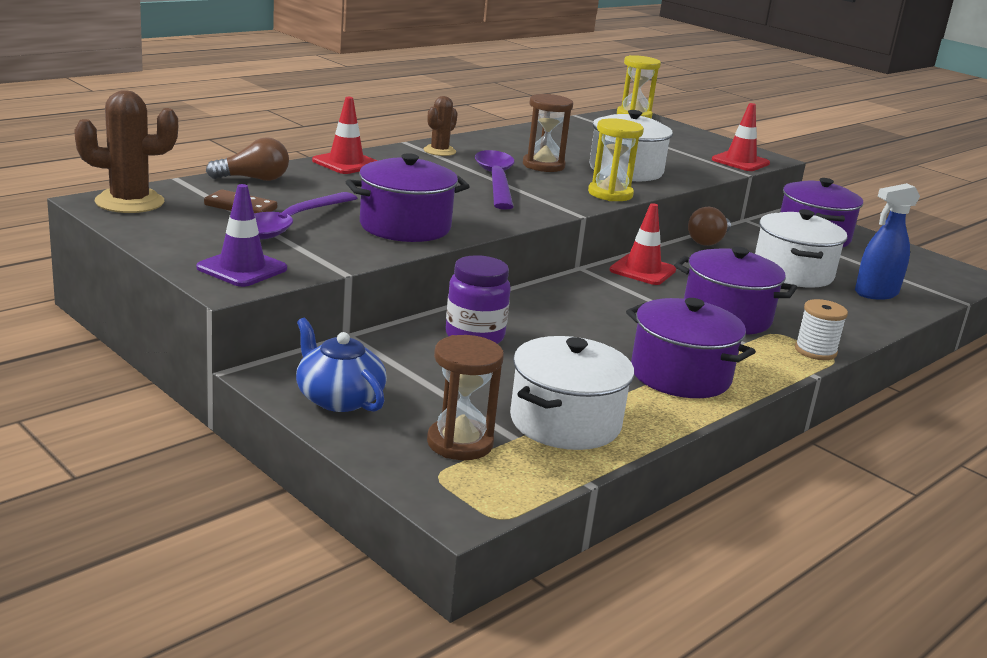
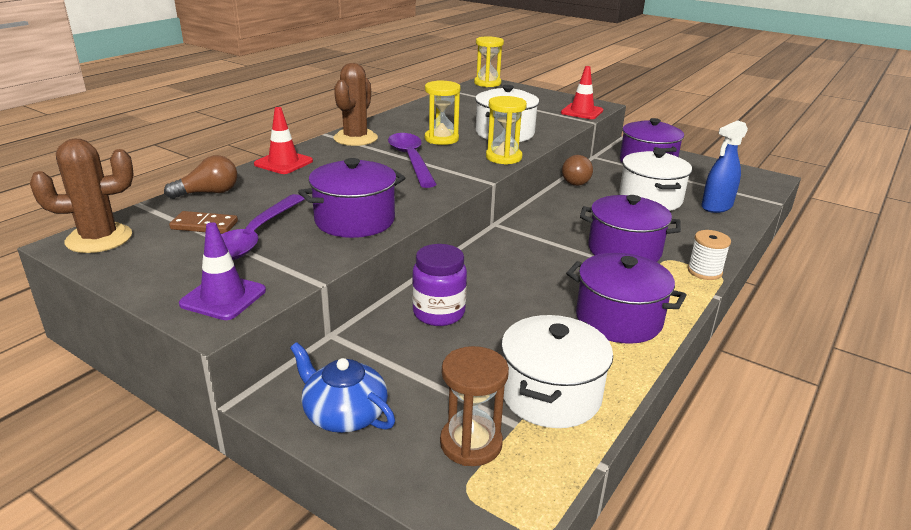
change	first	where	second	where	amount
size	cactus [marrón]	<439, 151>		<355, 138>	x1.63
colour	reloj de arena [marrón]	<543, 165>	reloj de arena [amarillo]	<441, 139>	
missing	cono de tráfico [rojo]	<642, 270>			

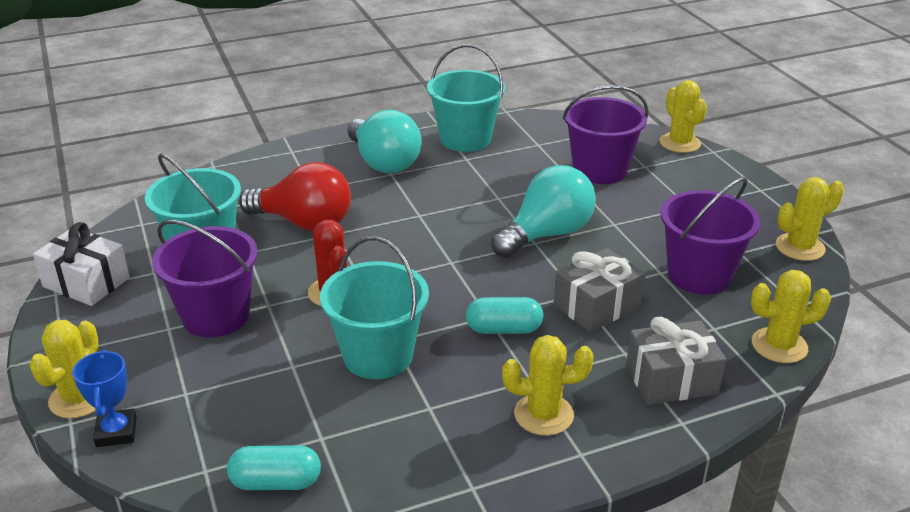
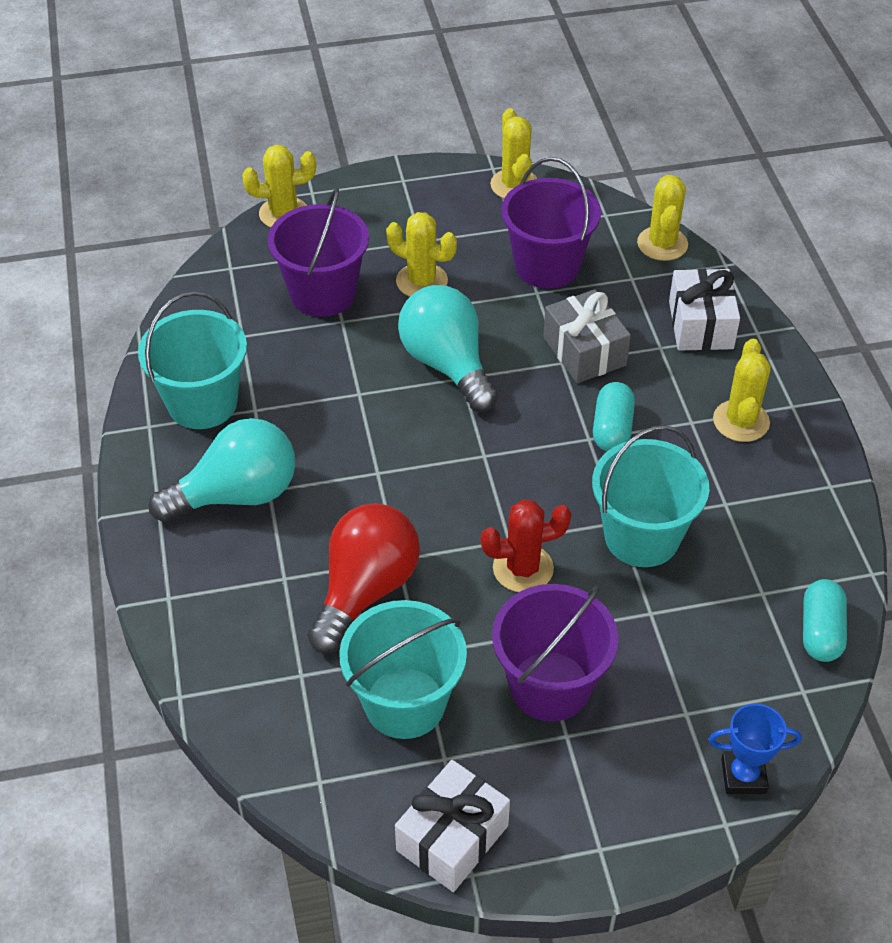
change	first	where	second	where	amount
relocated	cactus [amarillo]	<79, 398>		<422, 281>	
colour	regalo [gris]	<671, 379>	regalo [blanco]	<700, 325>	

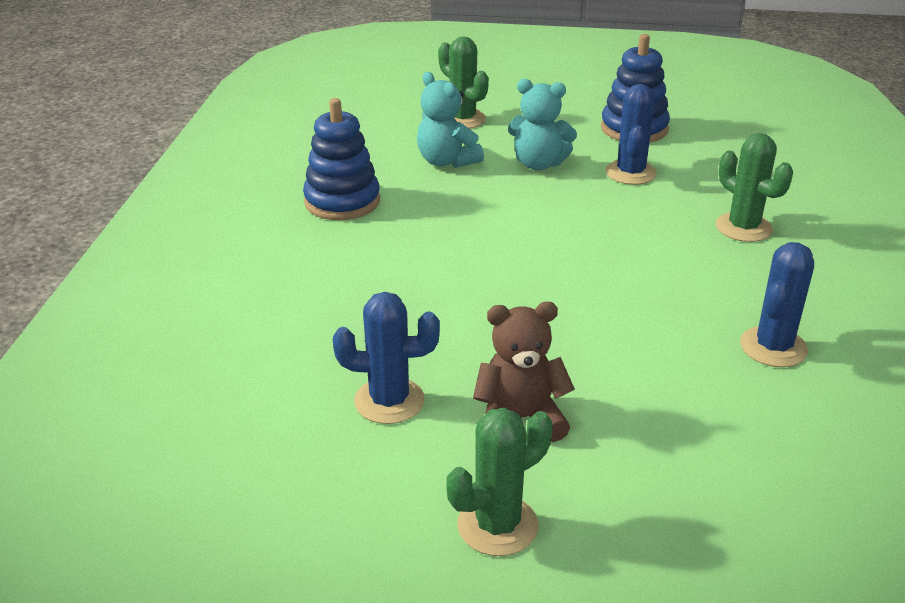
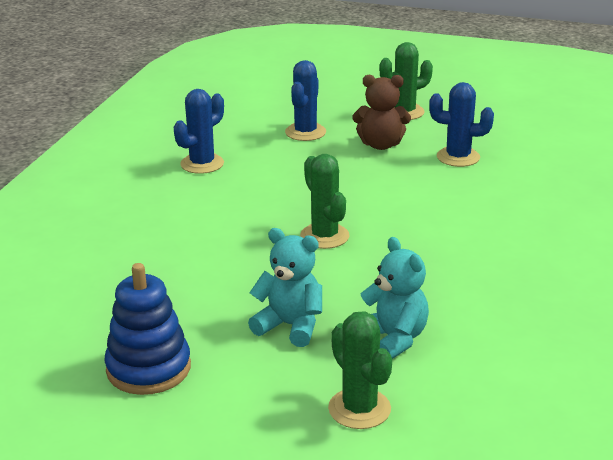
change	first	where	second	where	amount
relocated	cactus [azul]	<630, 173>		<305, 132>	
relocated	cactus [verde]	<743, 228>		<324, 236>	
missing	juguete apilable [azul]	<342, 201>			

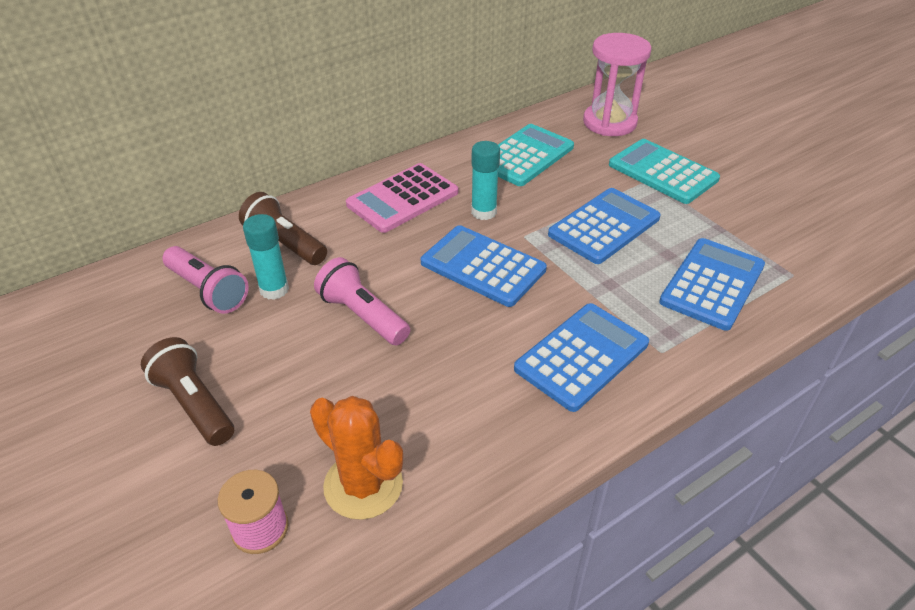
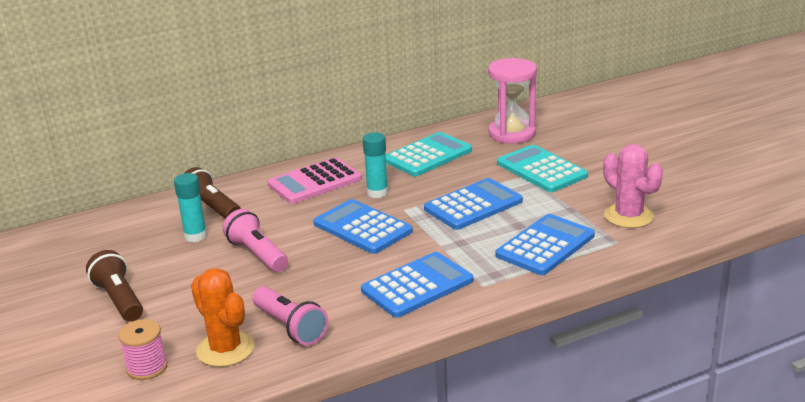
change	first	where	second	where	amount
relocated	lámpara de mano [rosa]	<208, 291>		<290, 327>	
appeared			cactus [rosa]	<628, 216>	

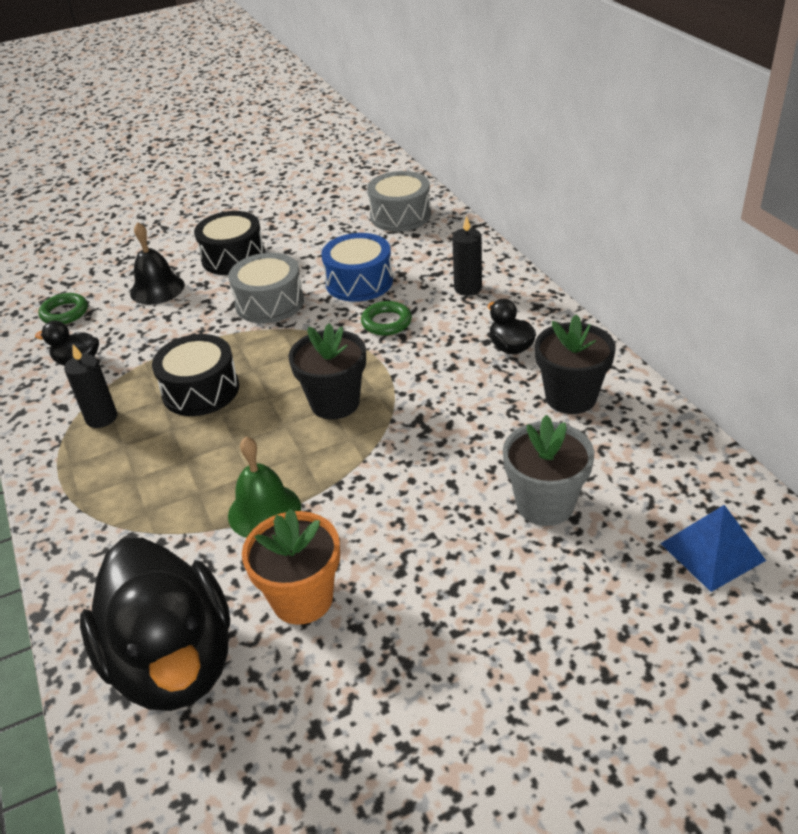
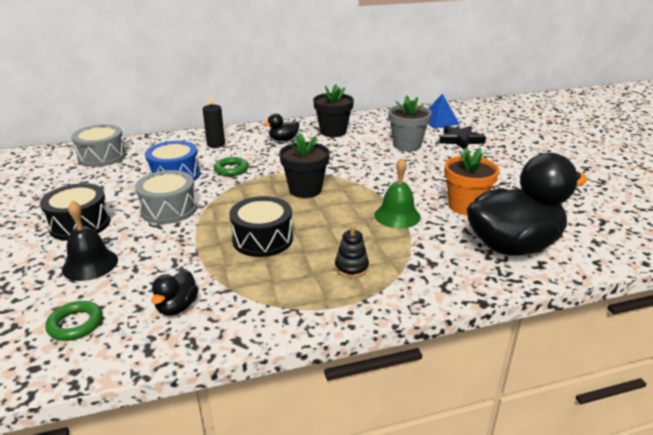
change	first	where	second	where	amount
appeared			juguete apilable [negro]	<351, 267>	
appeared			estrella [negro]	<460, 140>	
missing	vela [negro]	<101, 418>			

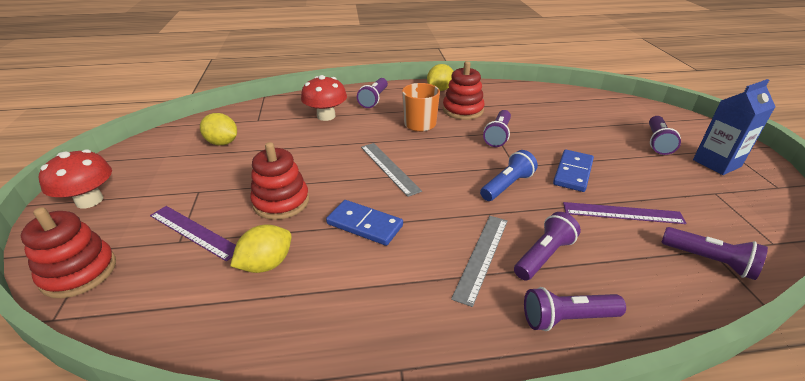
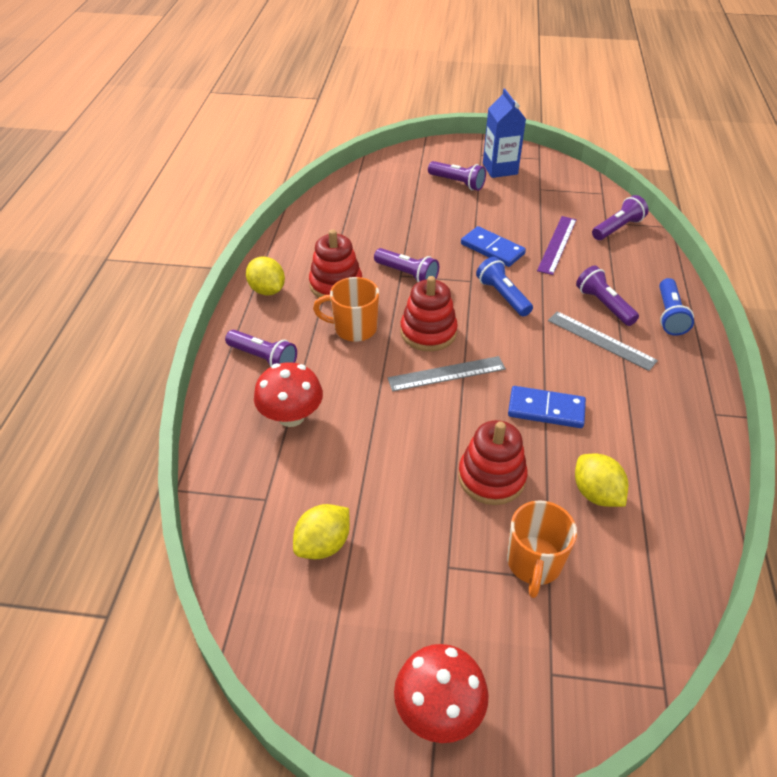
change	first	where	second	where	amount
relocated	juguete apilable [rojo]	<79, 272>		<428, 332>	
exchanged	regla [morado]	<194, 232>	taza [naranja]	<534, 563>	
spun	ficha de dominó [azul]	<364, 225>		<546, 410>	60 degrees clockwise
colour	lámpara de mano [morado]	<567, 318>	lámpara de mano [azul]	<669, 315>	

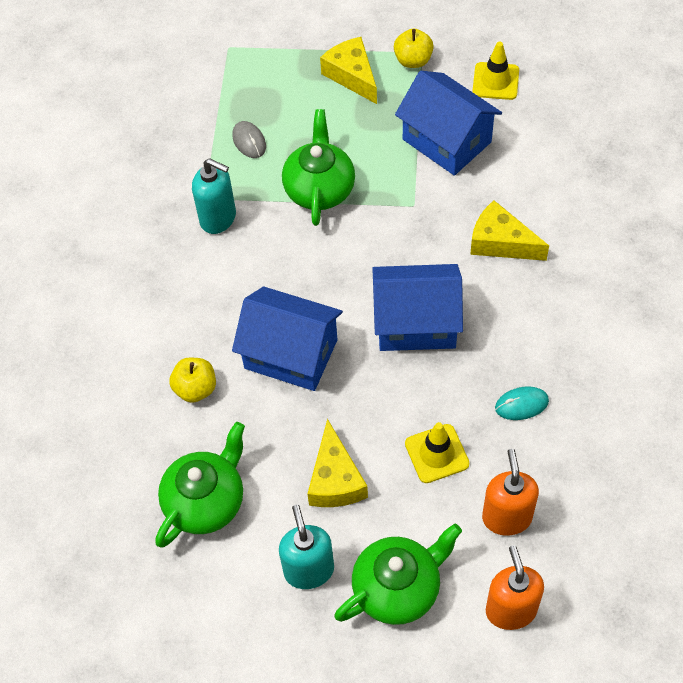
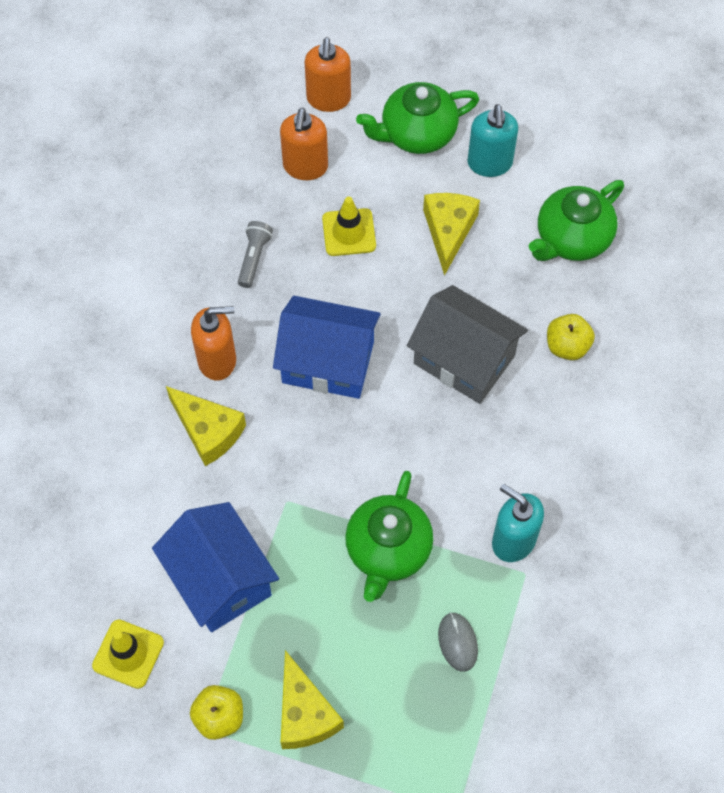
change	first	where	second	where	amount
appeared			dispensador de jabón [naranja]	<217, 360>	
exchanged	ratón [turquesa]	<521, 404>	lámpara de mano [gris]	<254, 258>	
colour	casa [azul]	<291, 354>	casa [gris]	<464, 359>	

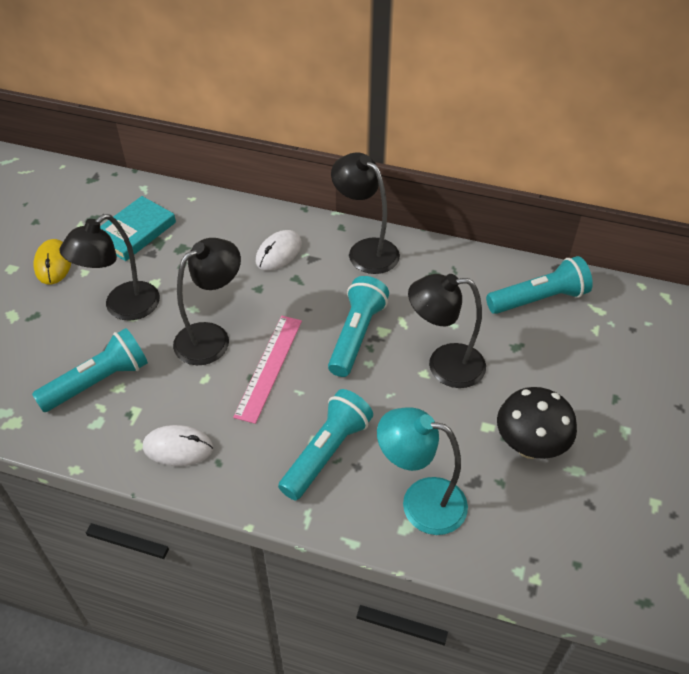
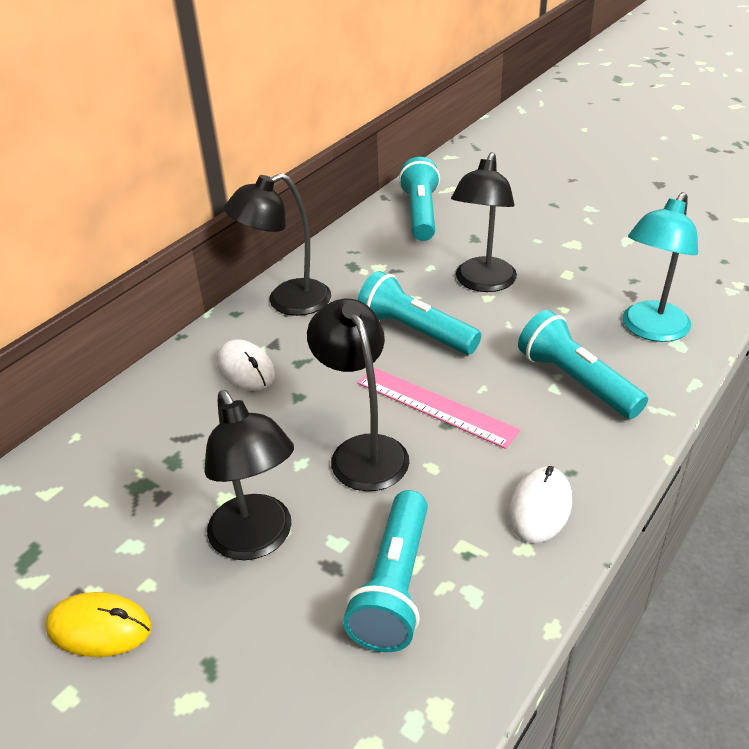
change	first	where	second	where	amount
spun	lámpara de mano [turquesa]	<98, 382>		<394, 585>	150 degrees counterclockwise
missing	libro [turquesa]	<135, 232>			
missing	seta [negro]	<529, 446>			

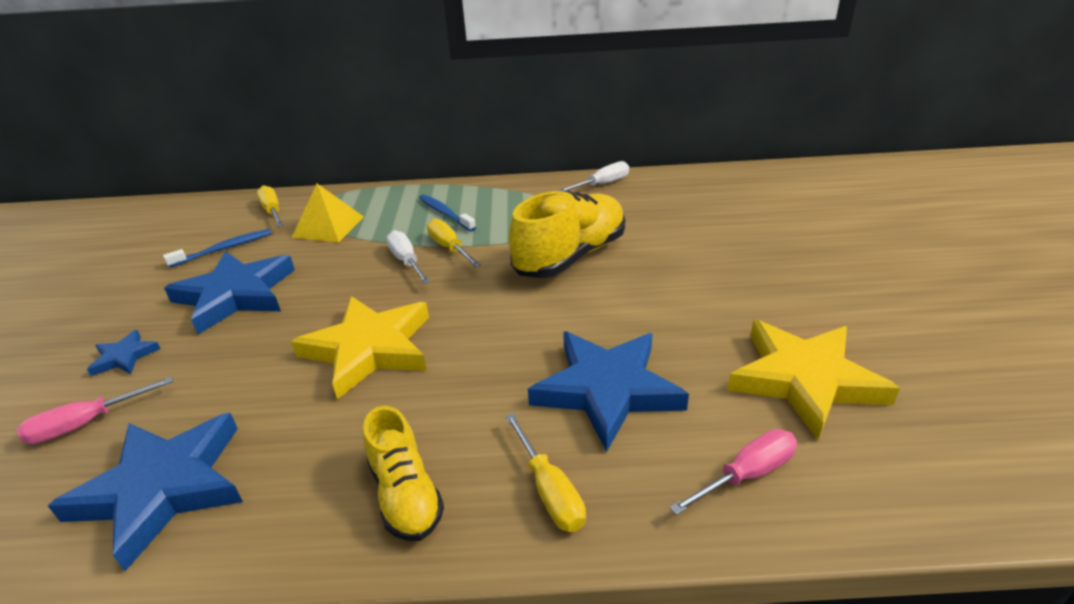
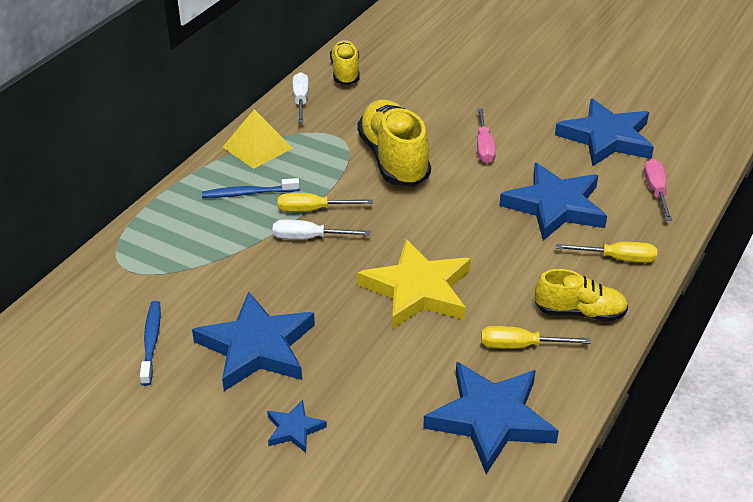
change	first	where	second	where	amount
relocated	pirámide [amarillo]	<328, 226>		<257, 147>	
appeared			zapato [amarillo]	<345, 72>	
relocated	destornillador [rosa]	<86, 423>		<484, 147>	
relocated	destornillador [amarillo]	<272, 211>		<520, 346>	
colour	estrella [amarillo]	<804, 380>	estrella [azul]	<606, 138>	

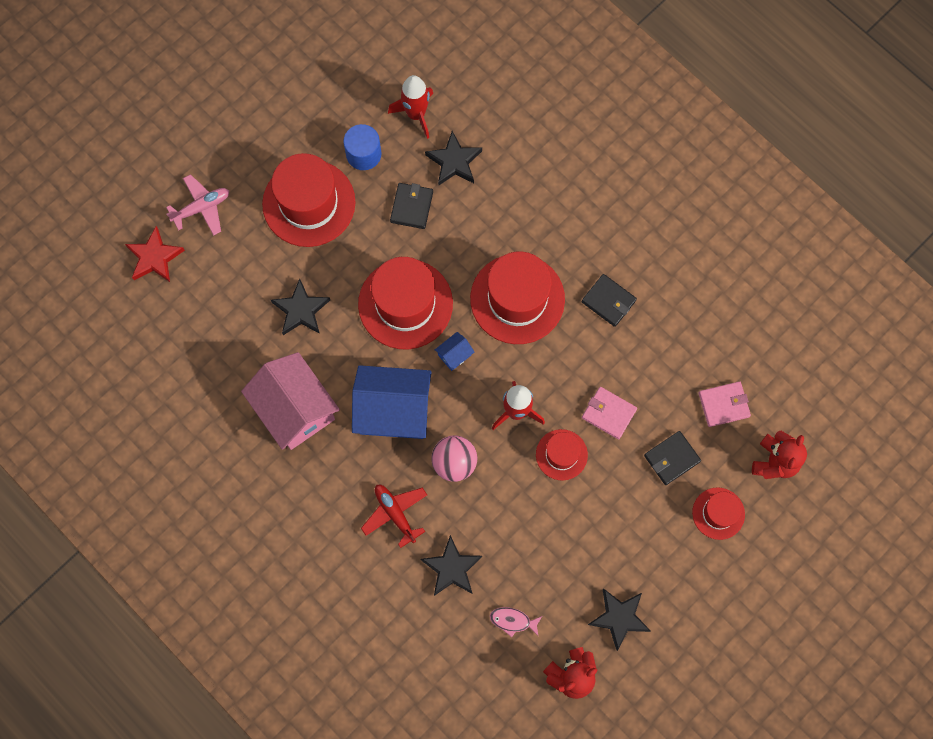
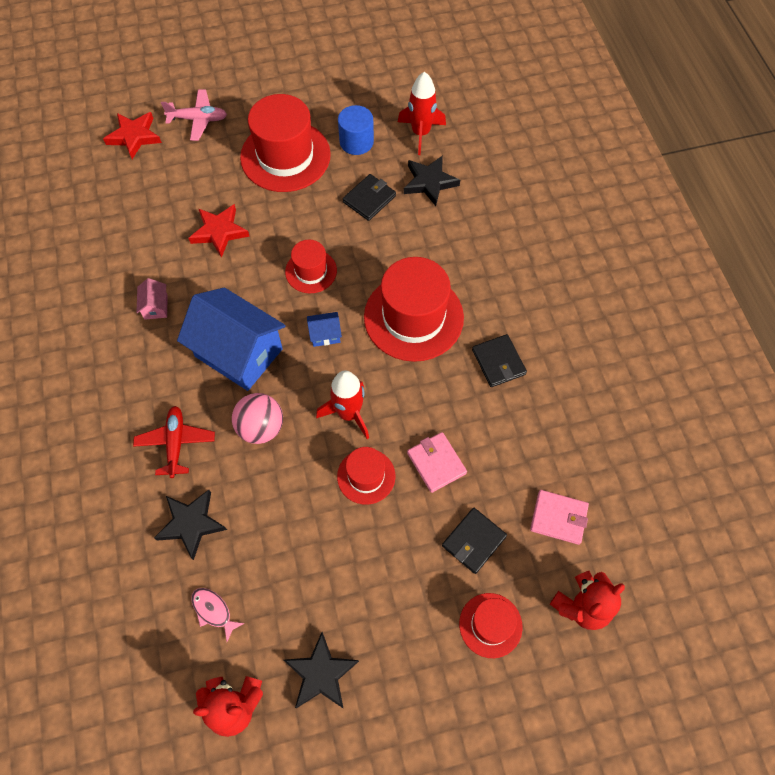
change	first	where	second	where	amount
size	casa [rosa]	<295, 409>		<156, 307>	x0.41
colour	estrella [negro]	<301, 310>	estrella [rojo]	<219, 232>	
size	sombrero [rojo]	<405, 304>		<311, 271>	x0.53
spun	cartera [negro]	<671, 458>		<474, 541>	45 degrees counterclockwise

